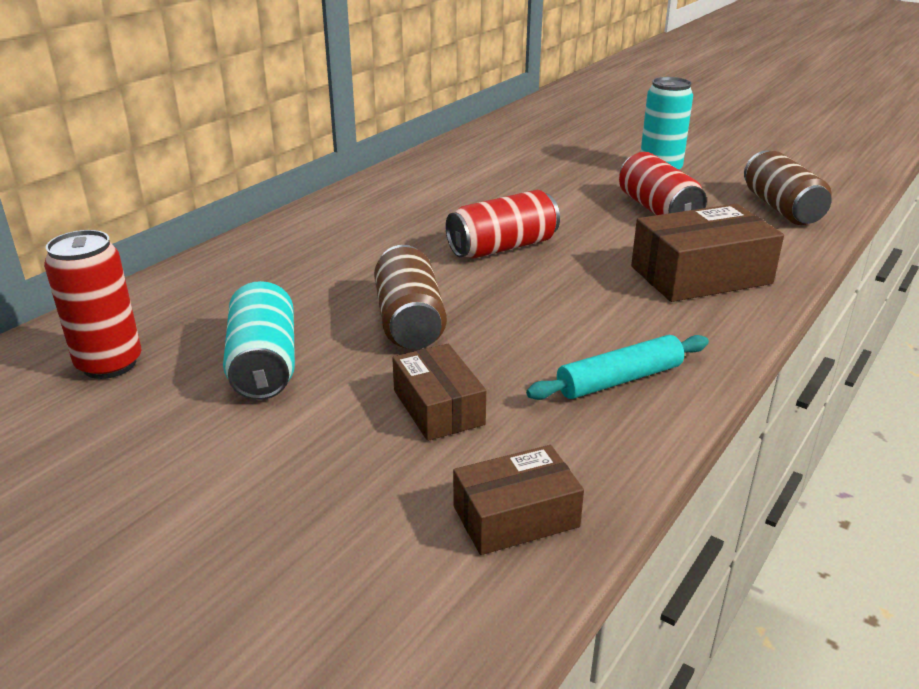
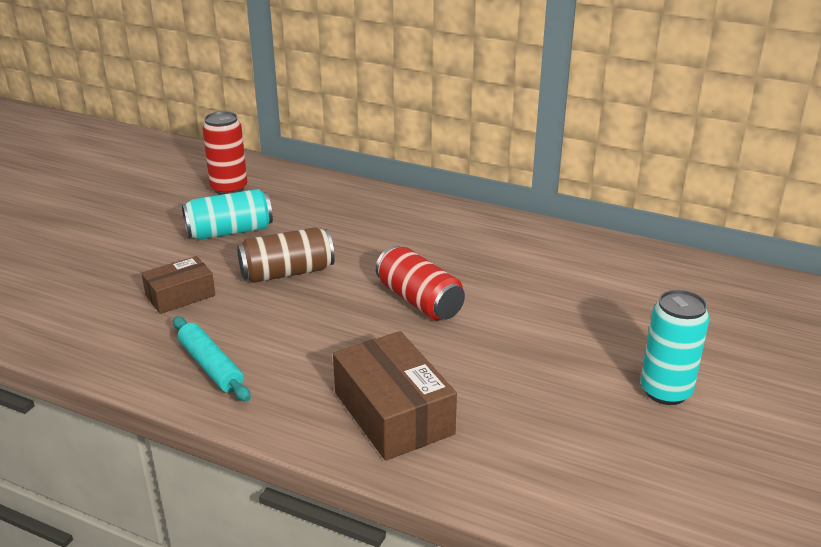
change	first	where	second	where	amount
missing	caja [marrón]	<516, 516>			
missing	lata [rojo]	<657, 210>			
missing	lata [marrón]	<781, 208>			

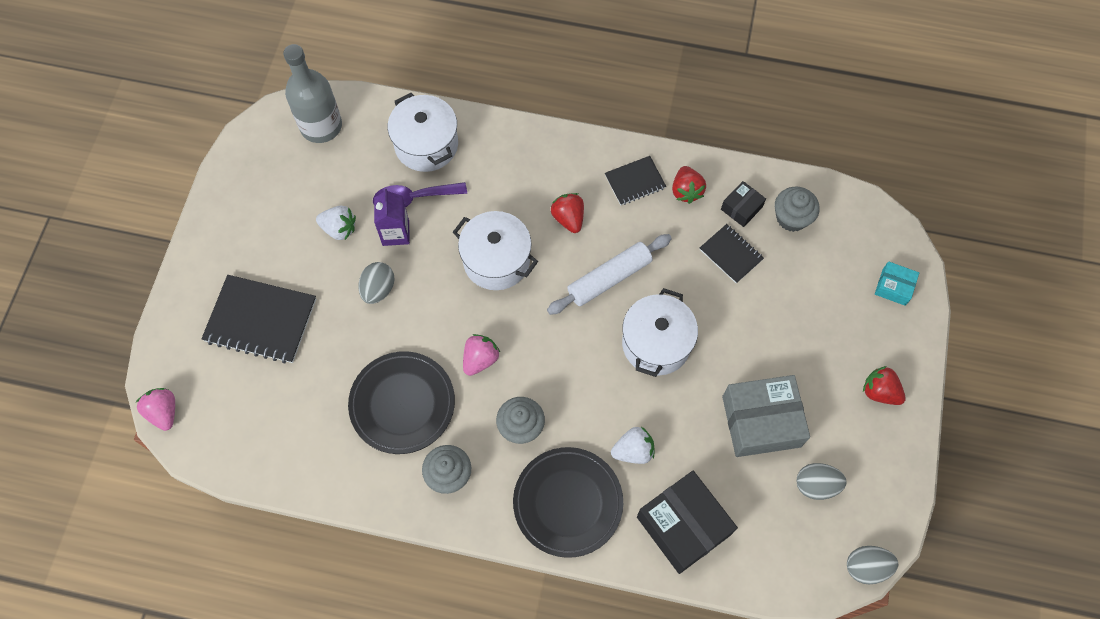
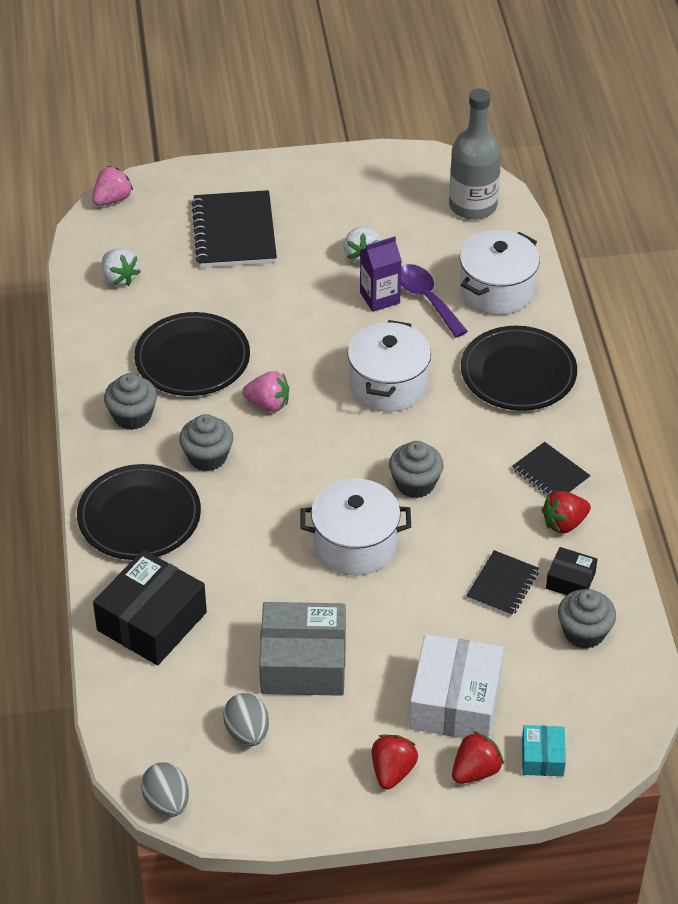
change	first	where	second	where	amount
relocated	fresa [blanco]	<633, 451>		<119, 278>	
spun	caja [gris]	<761, 421>		<303, 663>	60 degrees counterclockwise
exchanged	rodillo [blanco]	<609, 278>	magdalena [gris]	<415, 484>	
appeared			caja [blanco]	<455, 702>	
relocated	fresa [rojo]	<568, 218>		<475, 771>	
appeared			plato [negro]	<518, 373>	
missing	huevo [gris]	<378, 289>			

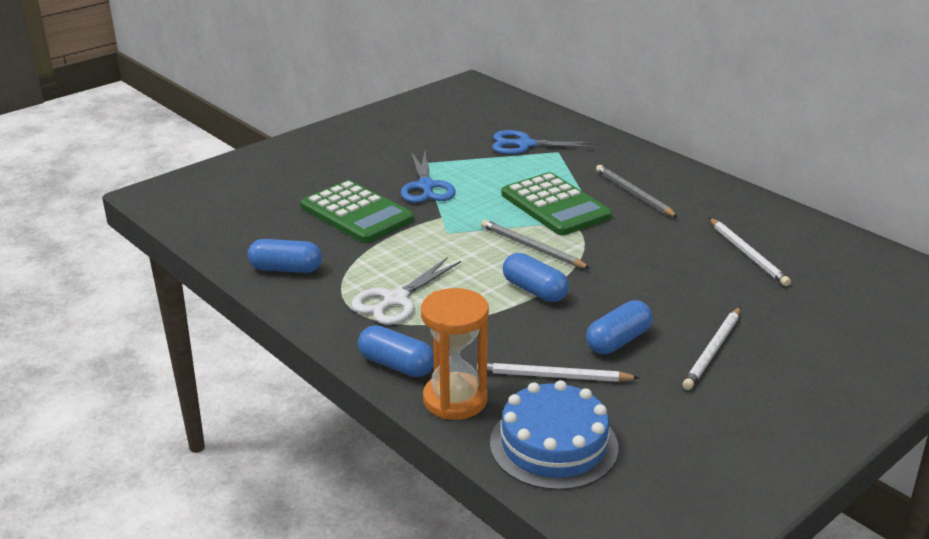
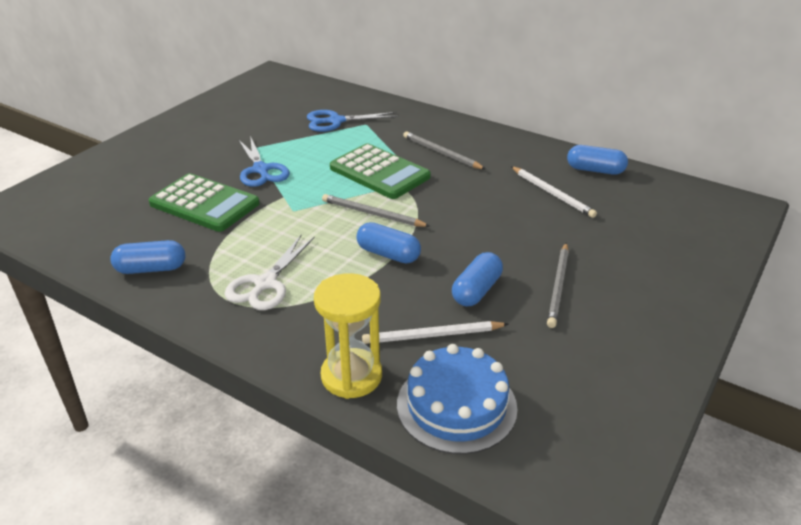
change	first	where	second	where	amount
colour	reloj de arena [naranja]	<455, 399>	reloj de arena [amarillo]	<351, 376>	
colour	lápiz [blanco]	<713, 351>	lápiz [gris]	<558, 286>	
relocated	cápsula [azul]	<396, 365>		<595, 170>	

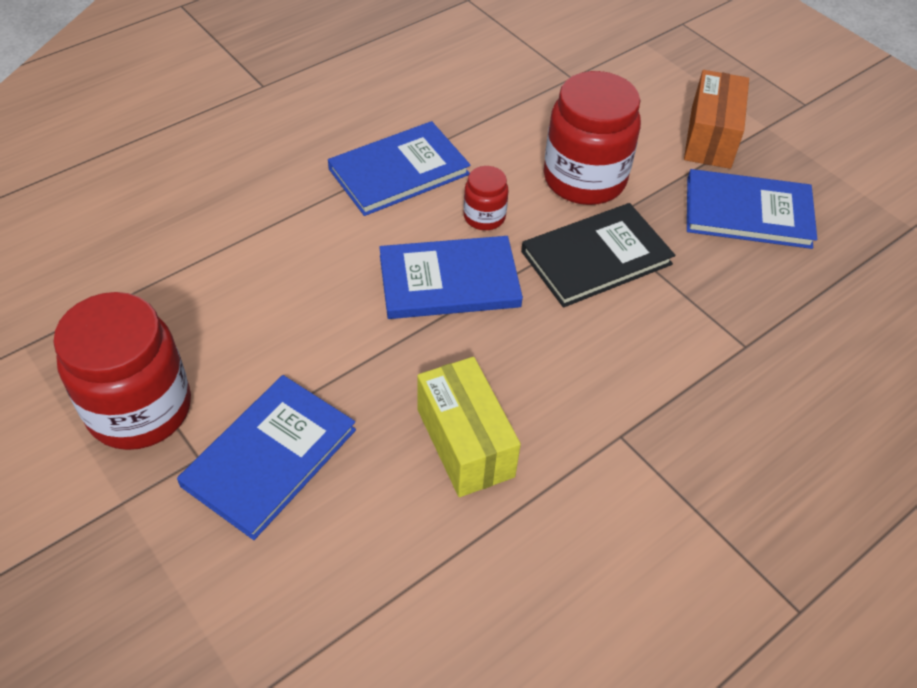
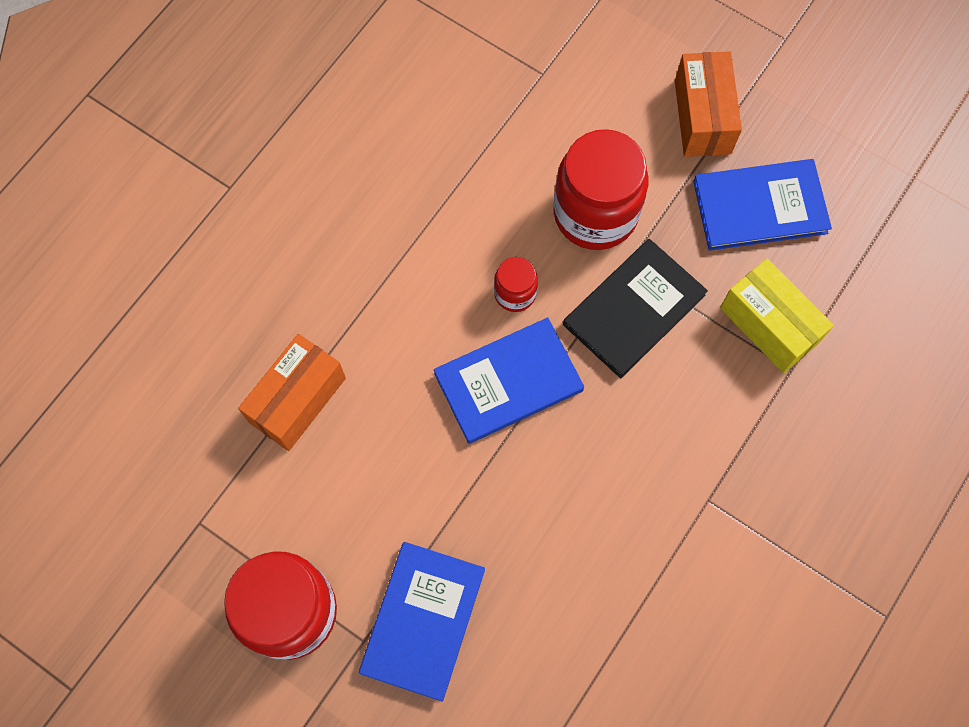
change	first	where	second	where	amount
appeared			caja [naranja]	<297, 400>	
relocated	caja [amarillo]	<465, 442>		<769, 325>	
missing	libro [azul]	<399, 171>			

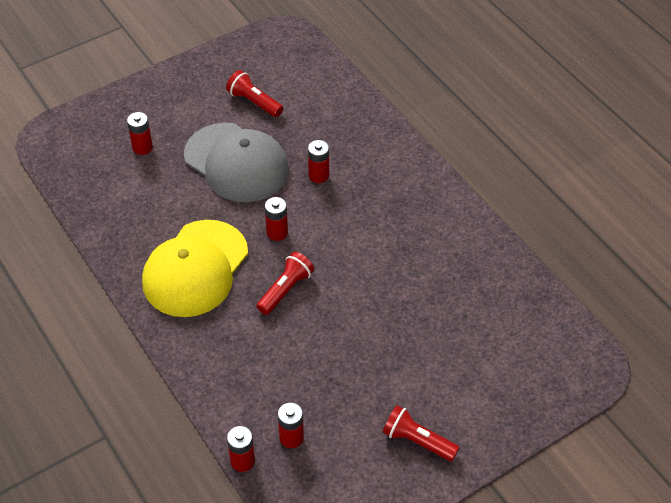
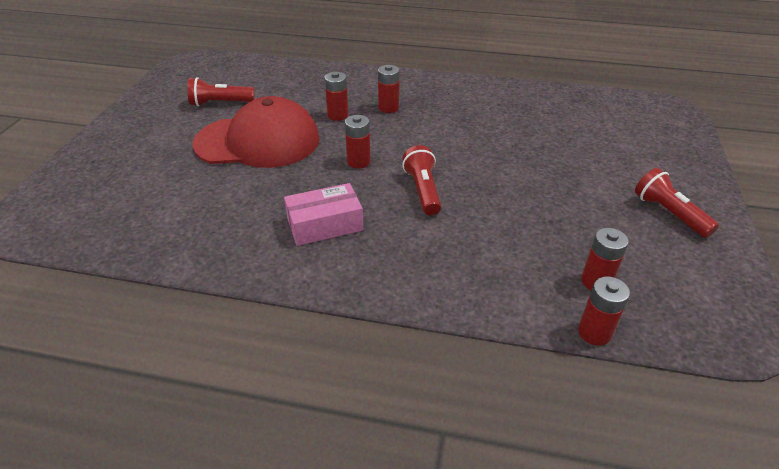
change	first	where	second	where	amount
colour	gorra [gris]	<236, 163>	gorra [rojo]	<258, 141>	
exchanged	gorra [amarillo]	<195, 269>	caja [rosa]	<325, 225>	
relocated	pila [rojo]	<142, 147>		<388, 108>	
spun	lámpara de mano [rojo]	<417, 441>		<669, 213>	75 degrees clockwise

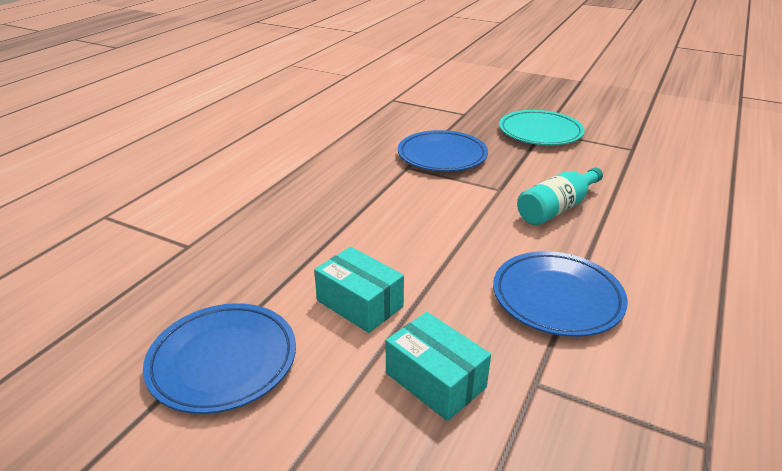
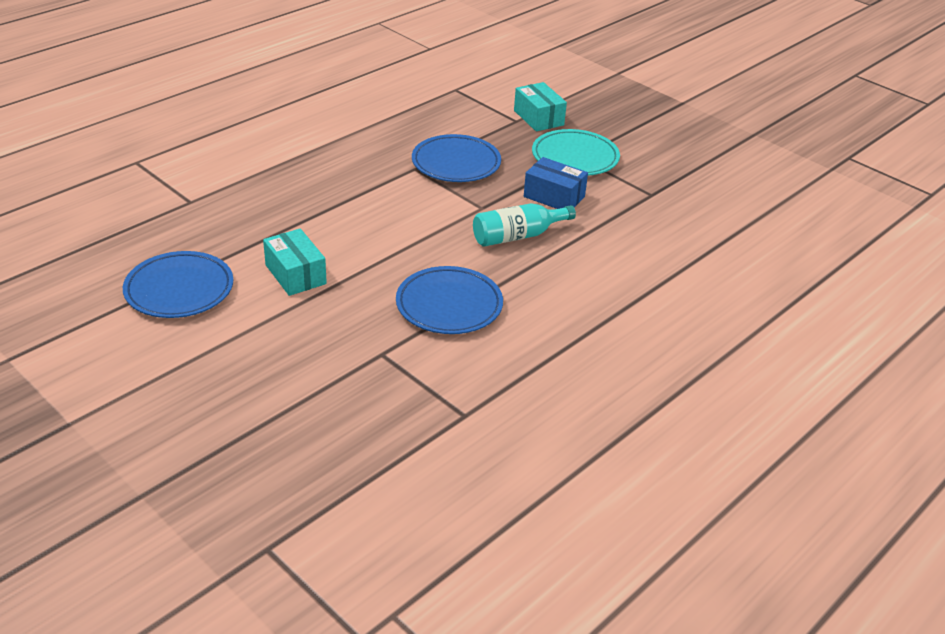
change	first	where	second	where	amount
relocated	caja [turquesa]	<435, 380>		<538, 118>	
appeared			caja [azul]	<554, 197>	

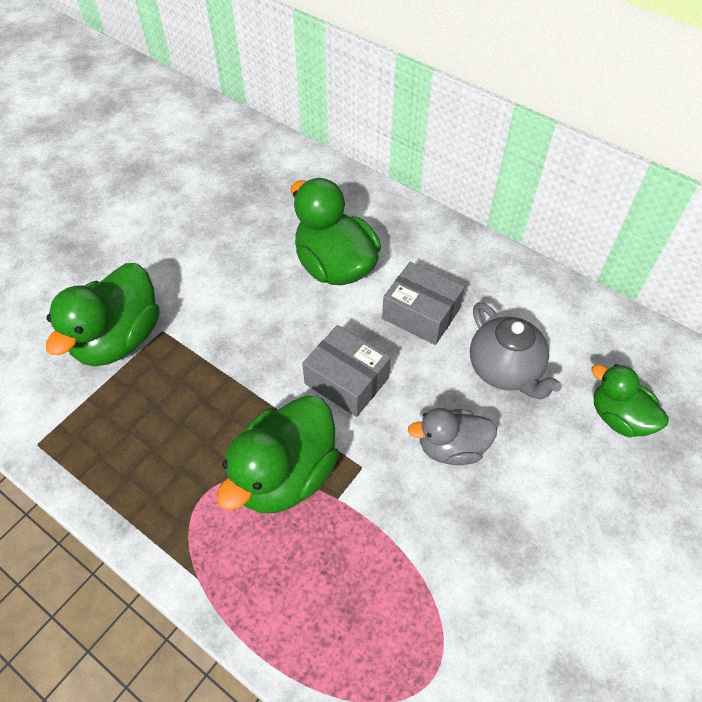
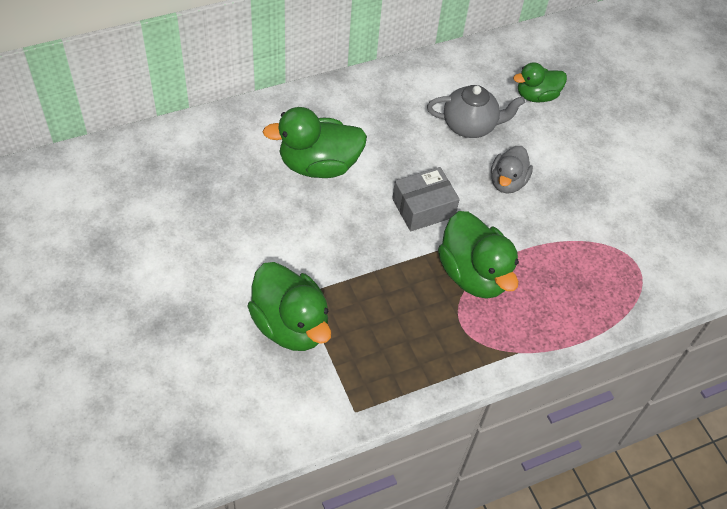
change	first	where	second	where	amount
missing	caja [gris]	<421, 314>			

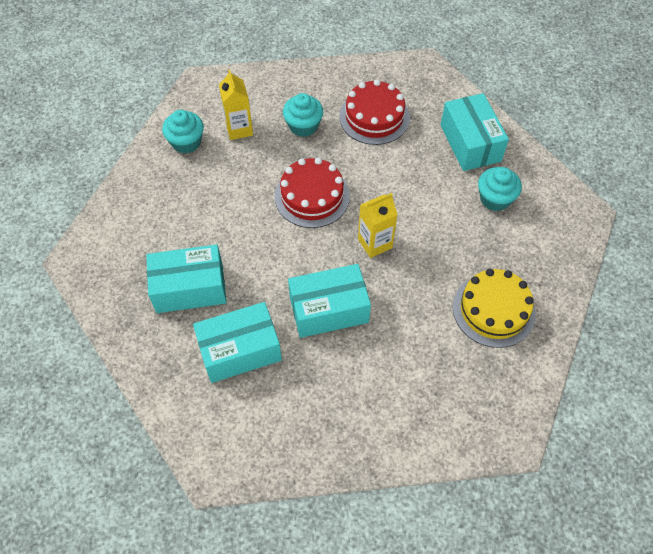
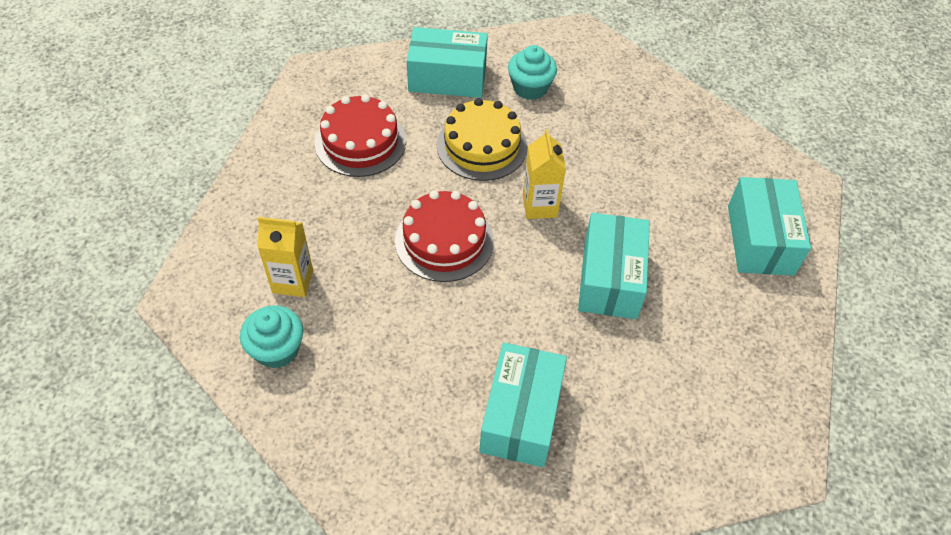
change	first	where	second	where	amount
relocated	tarta [amarillo]	<493, 310>		<482, 146>	
relocated	caja [turquesa]	<240, 350>		<760, 240>	
missing	magdalena [turquesa]	<303, 126>			

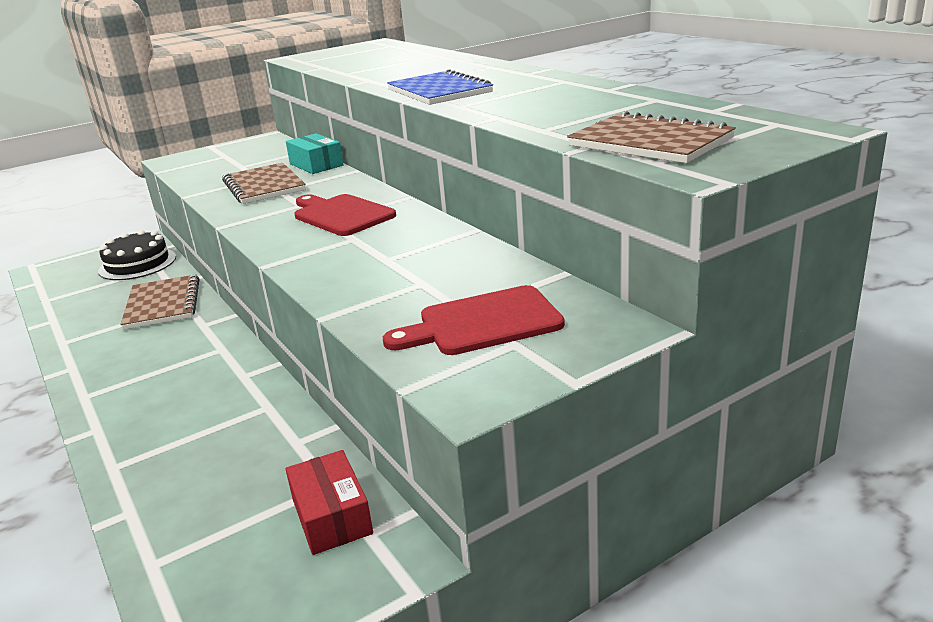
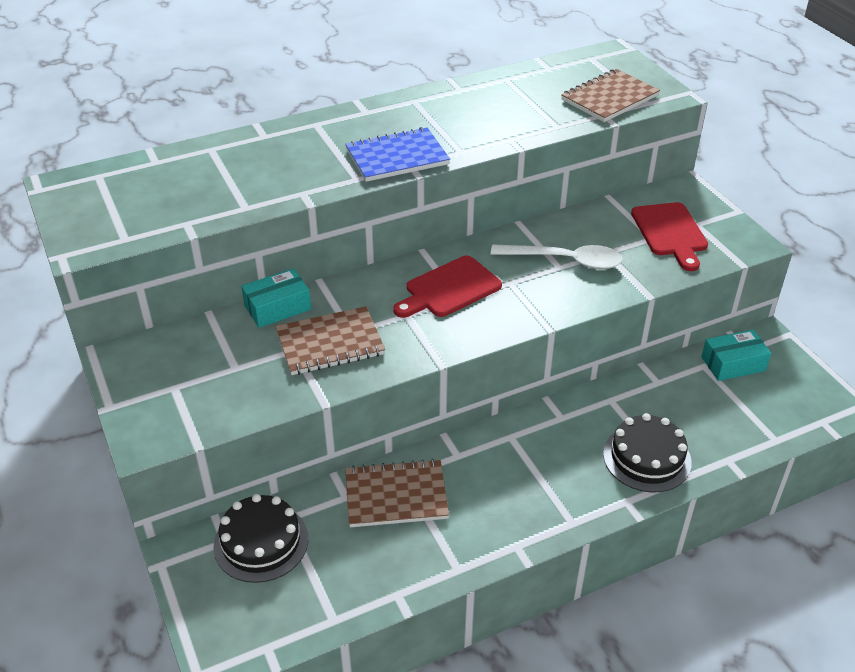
change	first	where	second	where	amount
appeared			cuchara [blanco]	<565, 261>	
appeared			tarta [negro]	<647, 458>	
colour	caja [rojo]	<331, 516>	caja [turquesa]	<733, 364>	

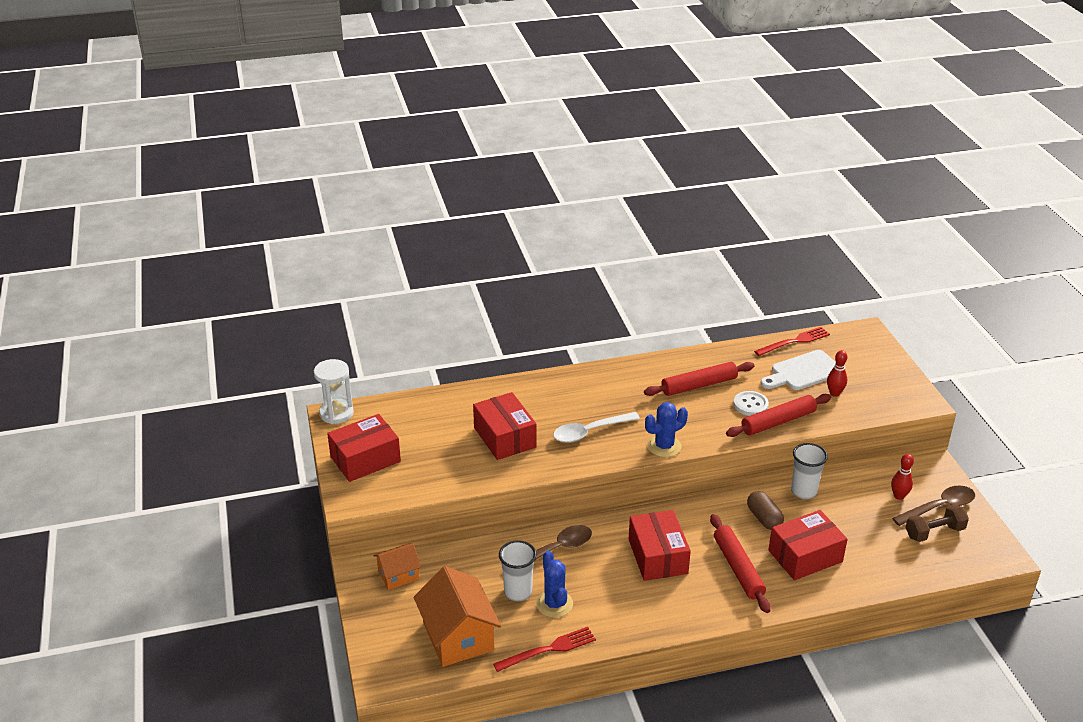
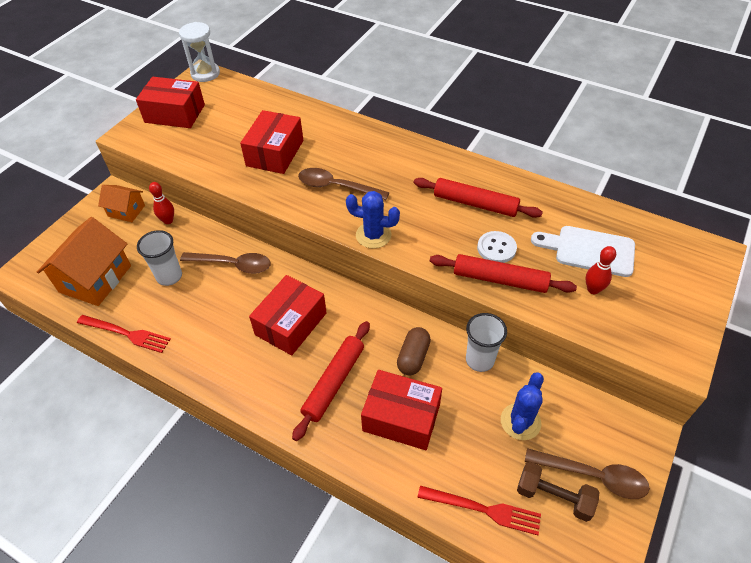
change	first	where	second	where	amount
relocated	bolo [rojo]	<899, 496>		<168, 220>	
colour	cuchara [blanco]	<590, 432>	cuchara [marrón]	<336, 187>	
relocated	tenedor [rojo]	<794, 341>		<483, 509>	
relocated	cactus [azul]	<554, 604>		<520, 421>	

